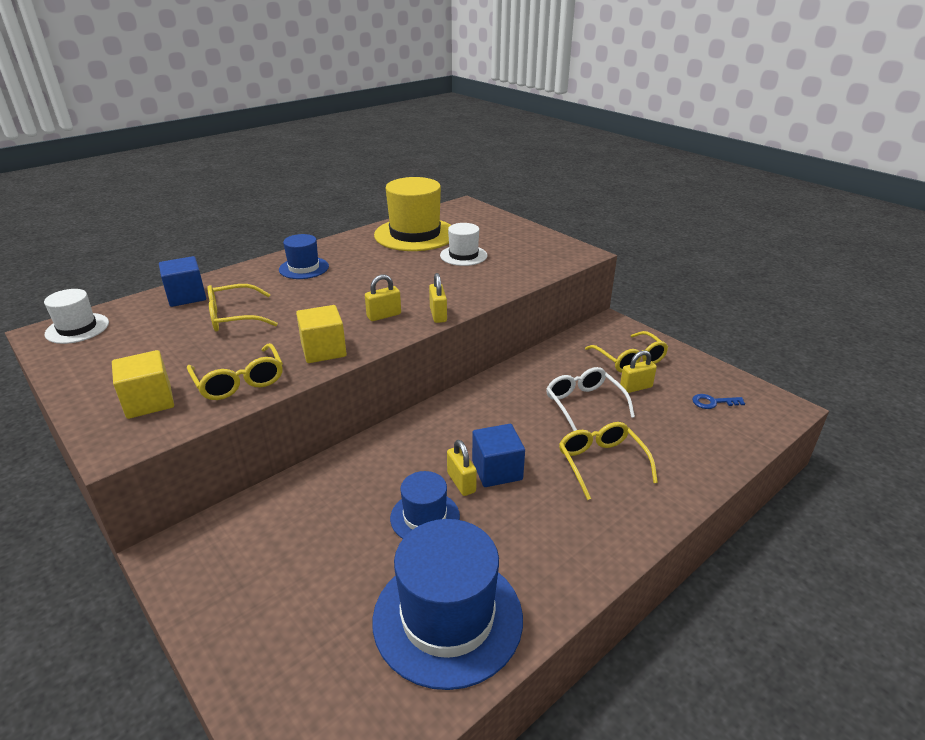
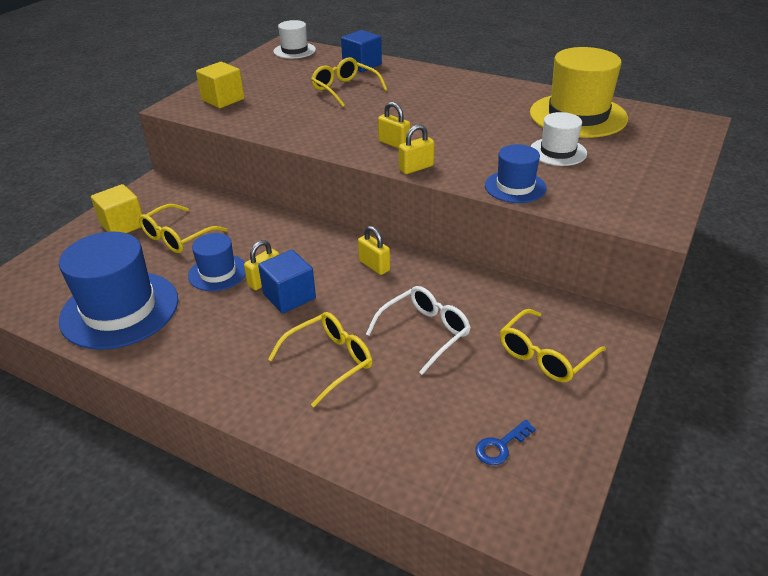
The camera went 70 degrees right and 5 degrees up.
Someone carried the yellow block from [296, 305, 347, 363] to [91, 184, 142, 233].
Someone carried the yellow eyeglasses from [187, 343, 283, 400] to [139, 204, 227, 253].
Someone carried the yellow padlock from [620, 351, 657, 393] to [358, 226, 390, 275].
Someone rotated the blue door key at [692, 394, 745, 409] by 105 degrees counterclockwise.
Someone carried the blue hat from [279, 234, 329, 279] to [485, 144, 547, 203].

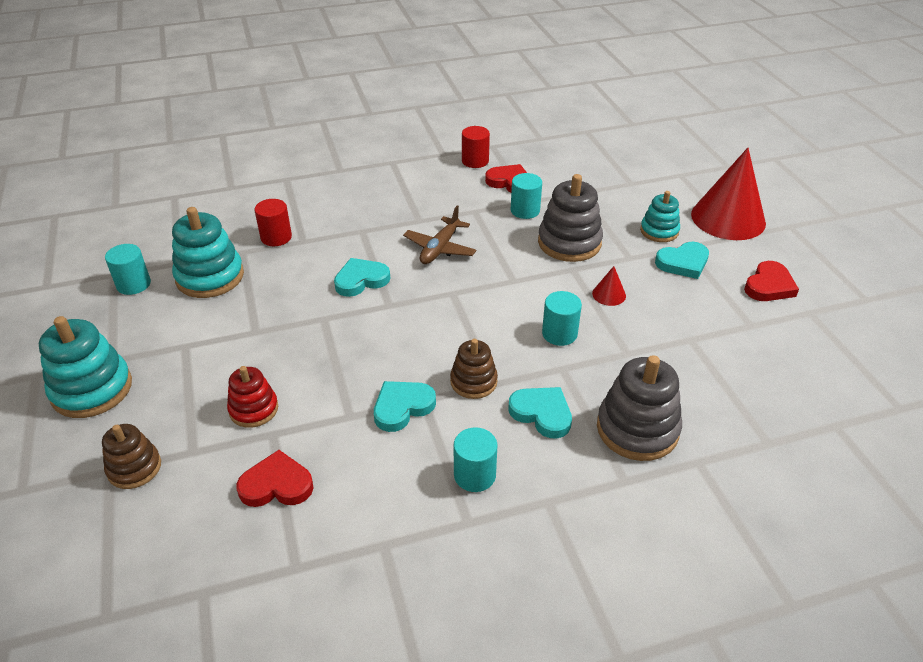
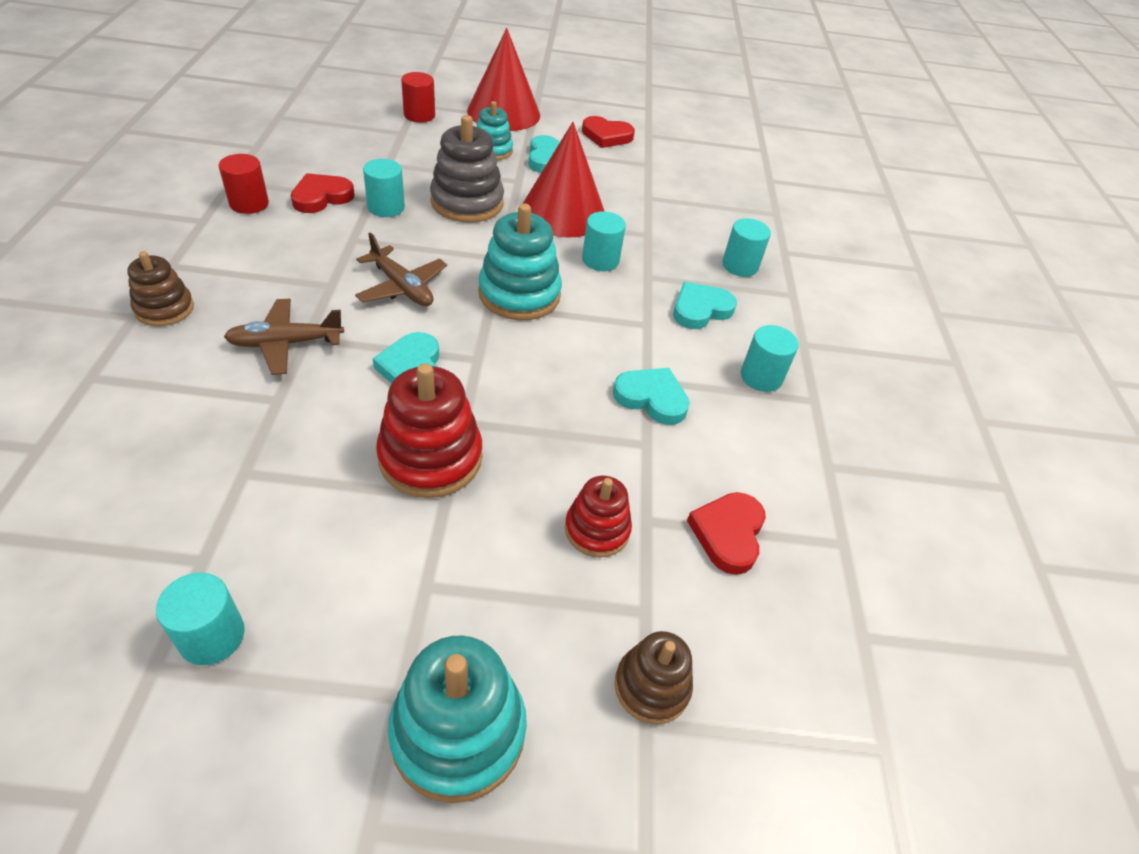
The camera went 75 degrees left and 5 degrees up.
Someone carried the russet ring stacker from [450, 339, 498, 399] to [128, 251, 194, 326].
Someone put down the russet plane at [224, 299, 344, 375].
Someone put down the crimson ring stacker at [376, 363, 482, 498].
Someone carried the crimson cylinder shape from [254, 199, 292, 246] to [401, 72, 435, 123].
Someone carried the teal ring stacker from [172, 207, 244, 298] to [478, 204, 562, 320].
Someone scaled the crimson cone at [592, 266, 626, 306] by 2.43.
Someone rotated the crimson heart shape at [744, 261, 799, 301] by 135 degrees clockwise.
Someone rotated the teal heart shape at [374, 381, 436, 432] by 135 degrees clockwise.
Someone swapped the ash-grey ring stacker at [597, 355, 682, 461] for the teal cylinder shape at [722, 218, 771, 277].

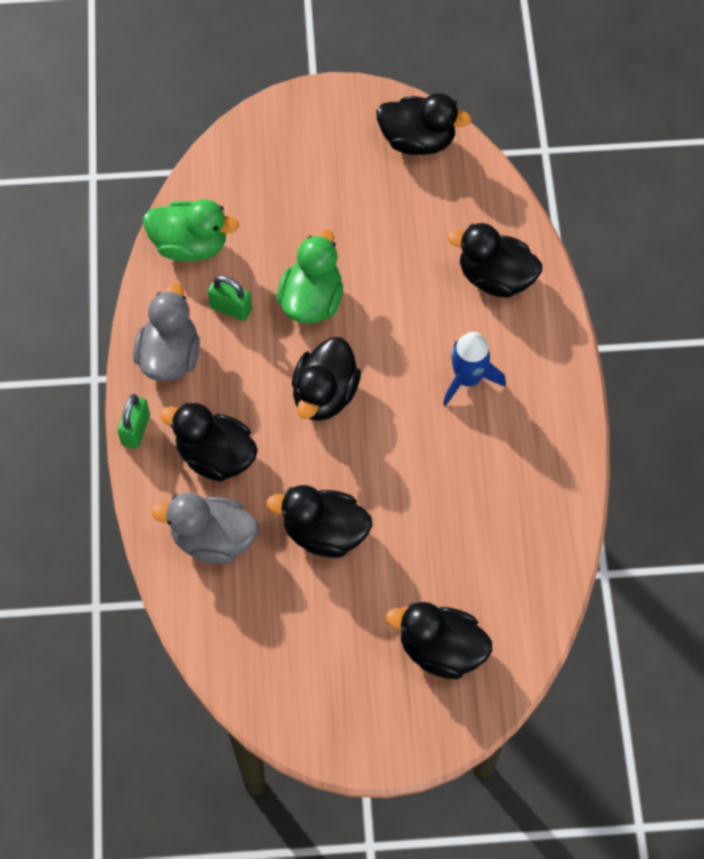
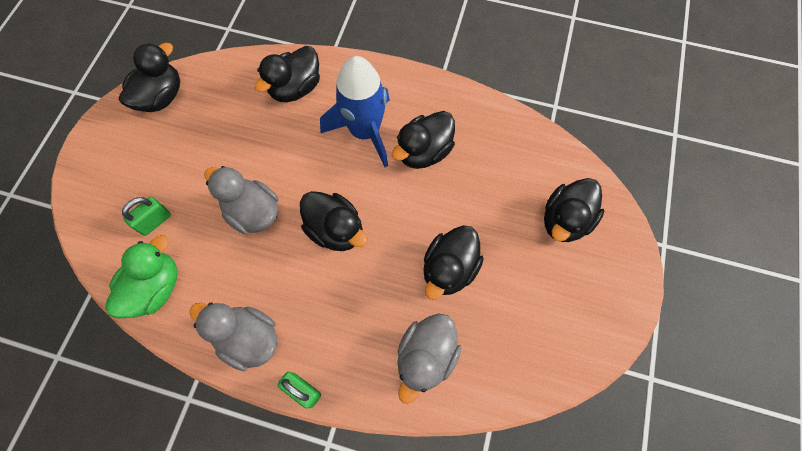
The camera went 70 degrees left and 5 degrees up.
Someone carried the emerald padlock from [208, 275, 252, 321] to [122, 197, 171, 236].
Someone repainted the emerald rubber duck at [276, 229, 343, 324], which became the ash-grey rubber duck at [204, 166, 278, 234].
Someone scaled the blue rocket at [443, 332, 506, 406] by 1.58.
Someone carried the ebony rubber duck from [160, 402, 258, 482] to [392, 111, 455, 169].

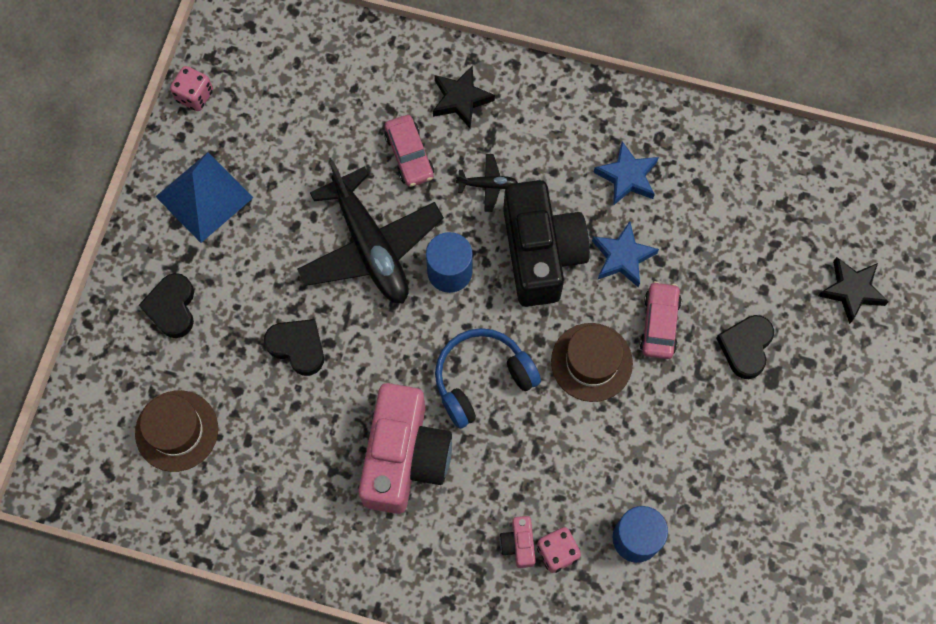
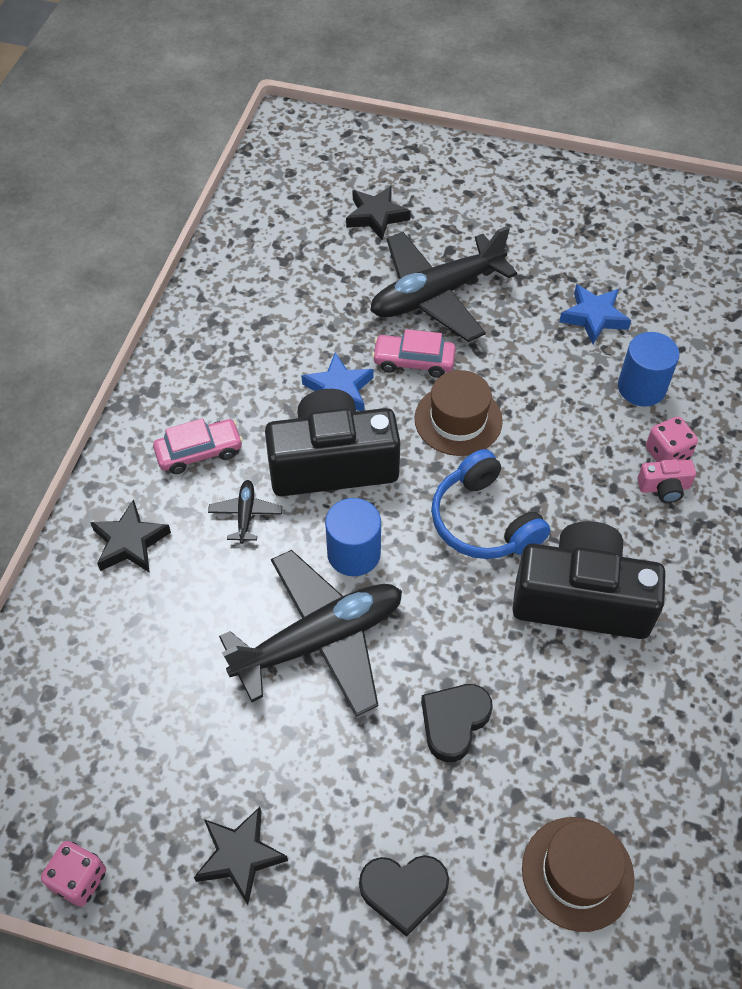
The camera went 90 degrees left and 15 degrees down.
Someone carried the pink car from [384, 115, 434, 187] to [153, 418, 243, 474].
Someone swapped the blue pyramid shape at [155, 152, 253, 243] for the ebony star at [194, 807, 288, 905].
Someone swapped the ebony heart shape at [716, 315, 774, 379] for the ebony plane at [370, 226, 517, 342].
Someone repainted the pink camera at [358, 383, 452, 514], which became the ebony camera at [512, 521, 666, 639].
Someone carried the blue star from [593, 141, 659, 206] to [559, 284, 631, 344].

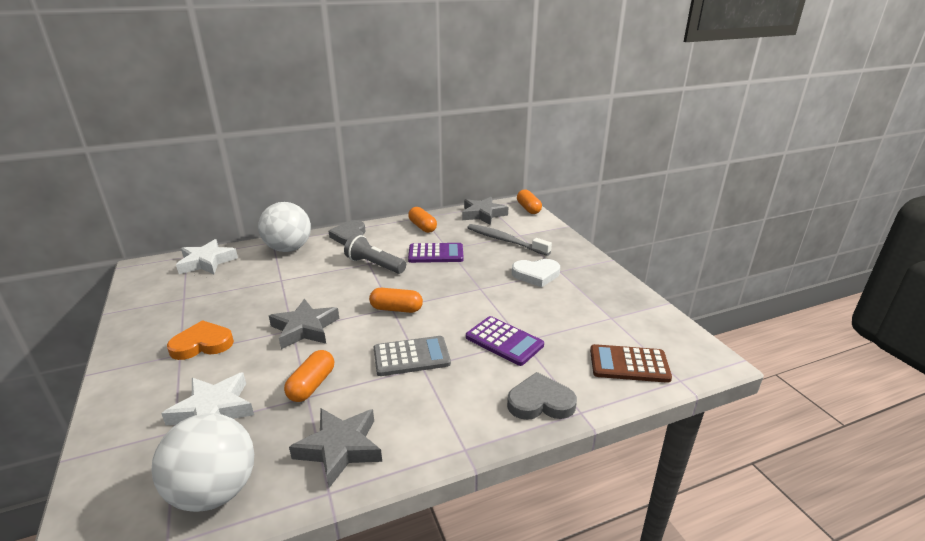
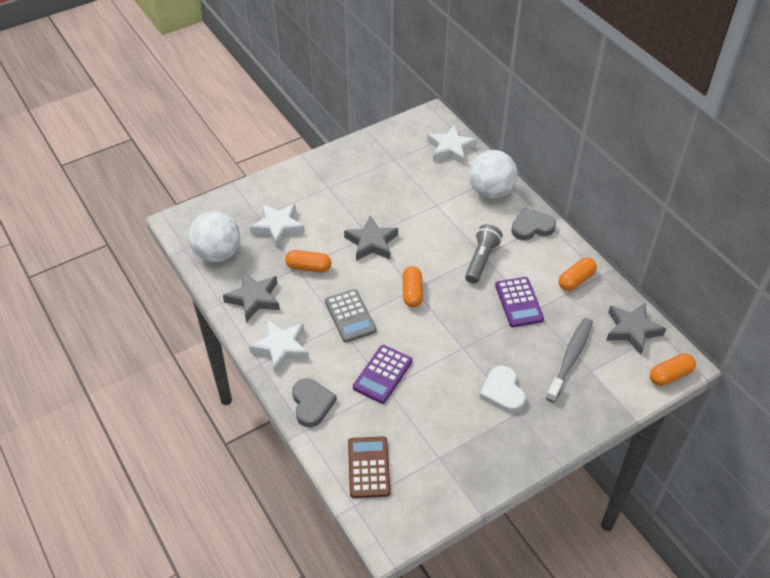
The camera went 80 degrees right and 20 degrees up.
Someone put down the snow-white star at [249, 319, 309, 373].
Someone took away the bright orange heart shape at [167, 320, 234, 360].

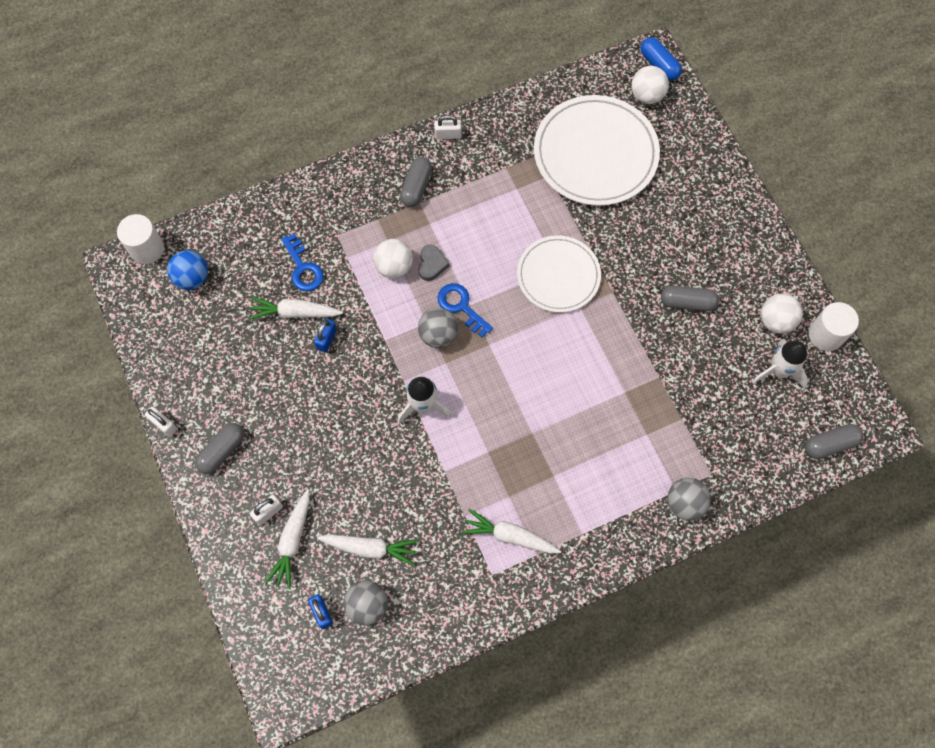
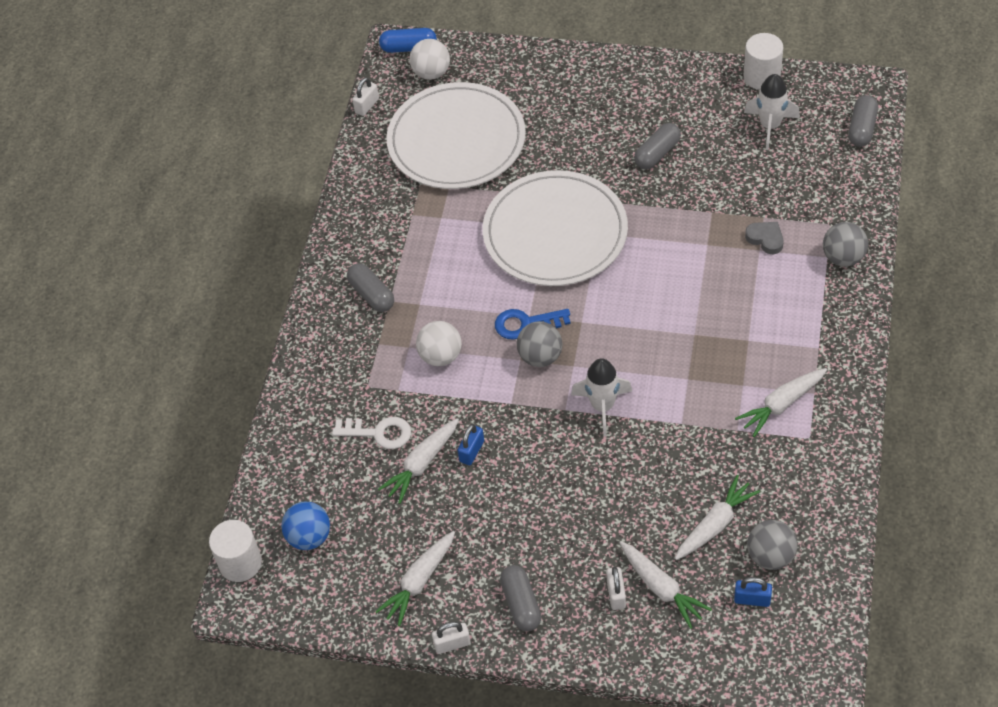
The camera went 50 degrees left and 15 degrees down.
Someone repainted the blue door key at [281, 234, 324, 291], which became the snow-white door key at [332, 417, 411, 449].
Someone carried the snow-white padlock from [434, 115, 461, 139] to [352, 77, 379, 116].
Someone put down the snow-white toy carrot at [375, 531, 455, 626].
Someone rotated the blue padlock at [314, 319, 337, 352] by 60 degrees clockwise.
Someone scaled the snow-white dinner plate at [517, 235, 601, 313] by 1.56.
Someone carried the ash-grey heart shape from [418, 245, 449, 281] to [745, 222, 783, 254].
Someone took away the snow-white play ball at [761, 293, 803, 334].

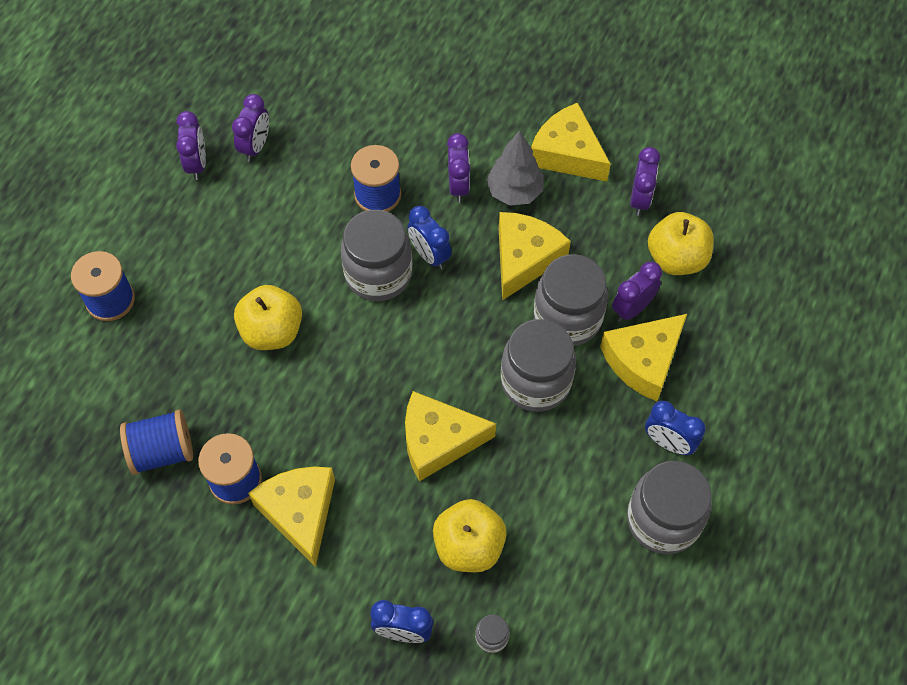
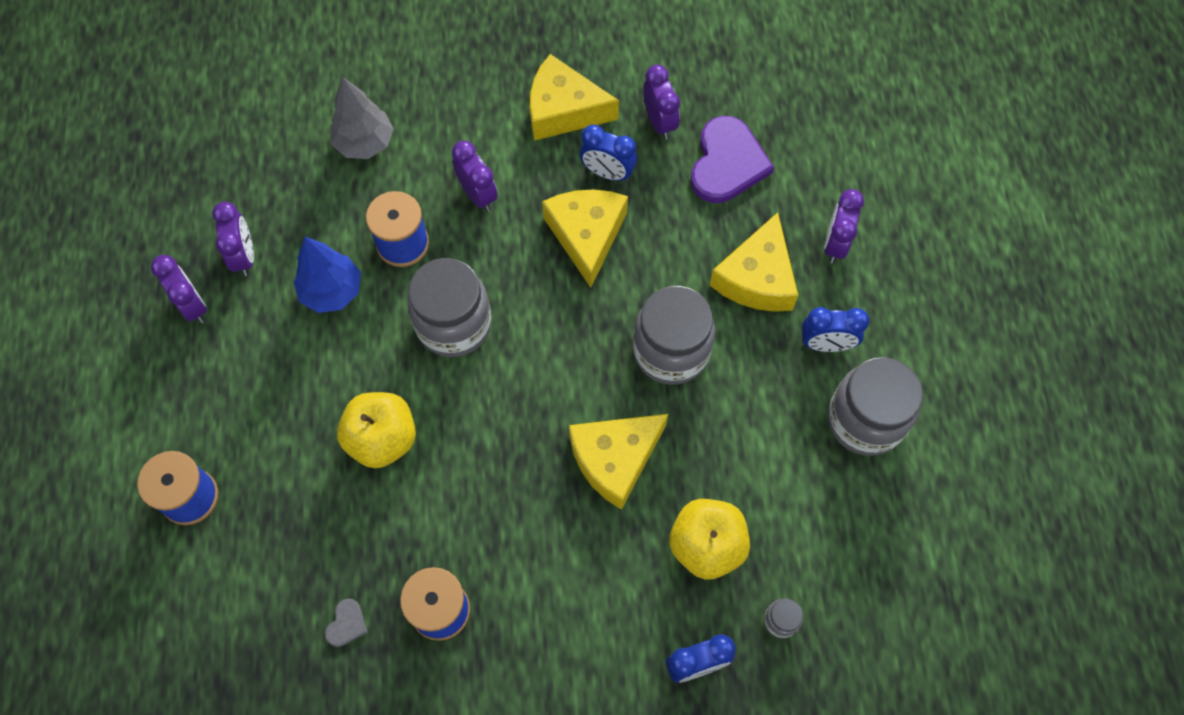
The camera went 30 degrees left and 5 degrees up.
Someone put down the blue fir tree at [294, 237, 361, 313].
Someone swapped the blue reel of thread at [120, 409, 193, 475] for the ash-grey heart shape at [325, 598, 368, 647].
Someone carried the ash-grey fir tree from [486, 130, 544, 206] to [330, 77, 394, 159].
Someone carried the blue clock from [407, 206, 452, 269] to [580, 124, 637, 181].
Someone swapped the yellow toy apple at [648, 212, 714, 275] for the purple heart shape at [691, 116, 774, 203].
Someone carried the purple clock from [612, 261, 662, 322] to [824, 189, 864, 263].
Someone took away the yellow cheese wedge at [248, 467, 335, 567].
Someone took away the ash-grey preserve jar at [534, 254, 608, 346].

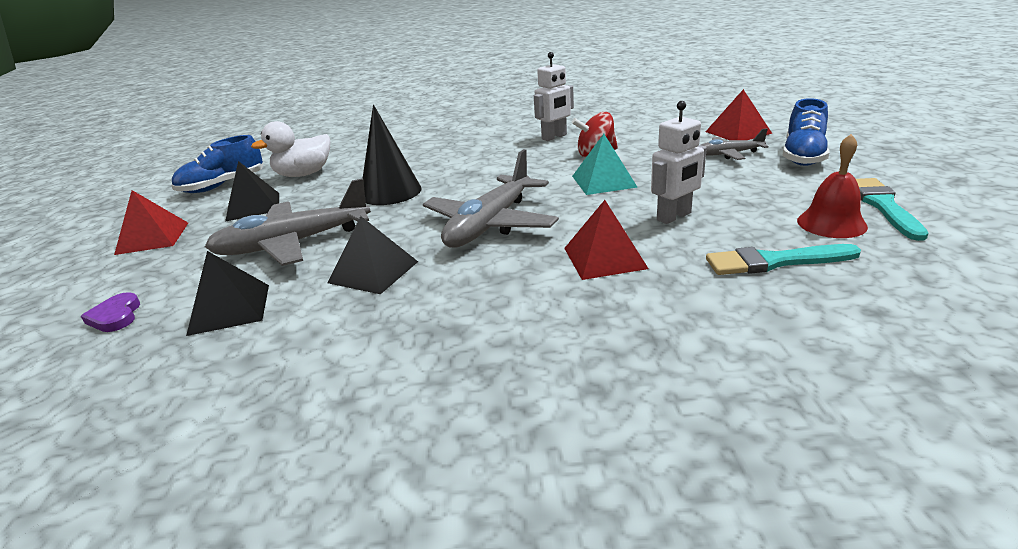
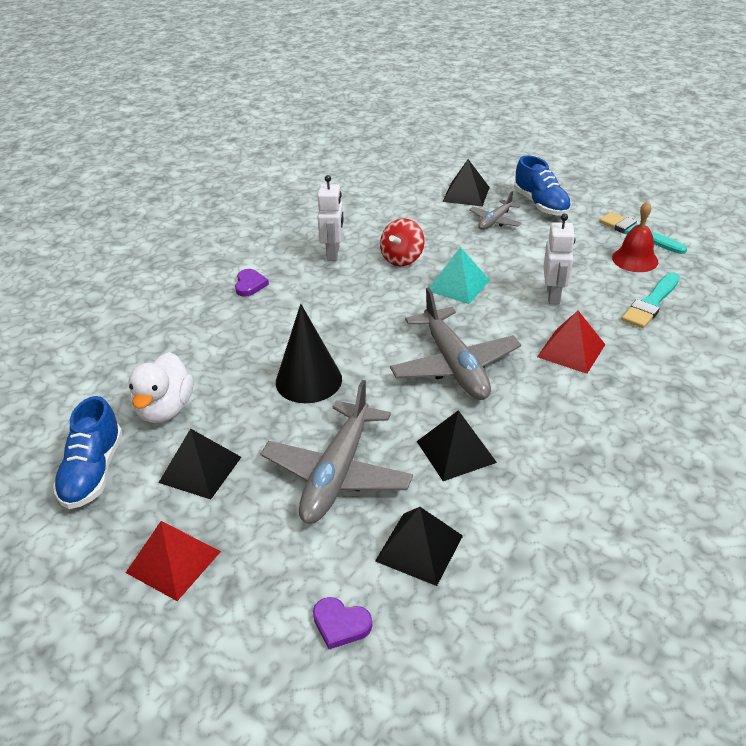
The camera went 50 degrees left and 10 degrees up.
Someone put down the purple heart shape at [235, 269, 269, 297].
Someone repainted the crimson pyramid shape at [705, 89, 772, 140], which became the ebony pyramid shape at [443, 159, 490, 206].

